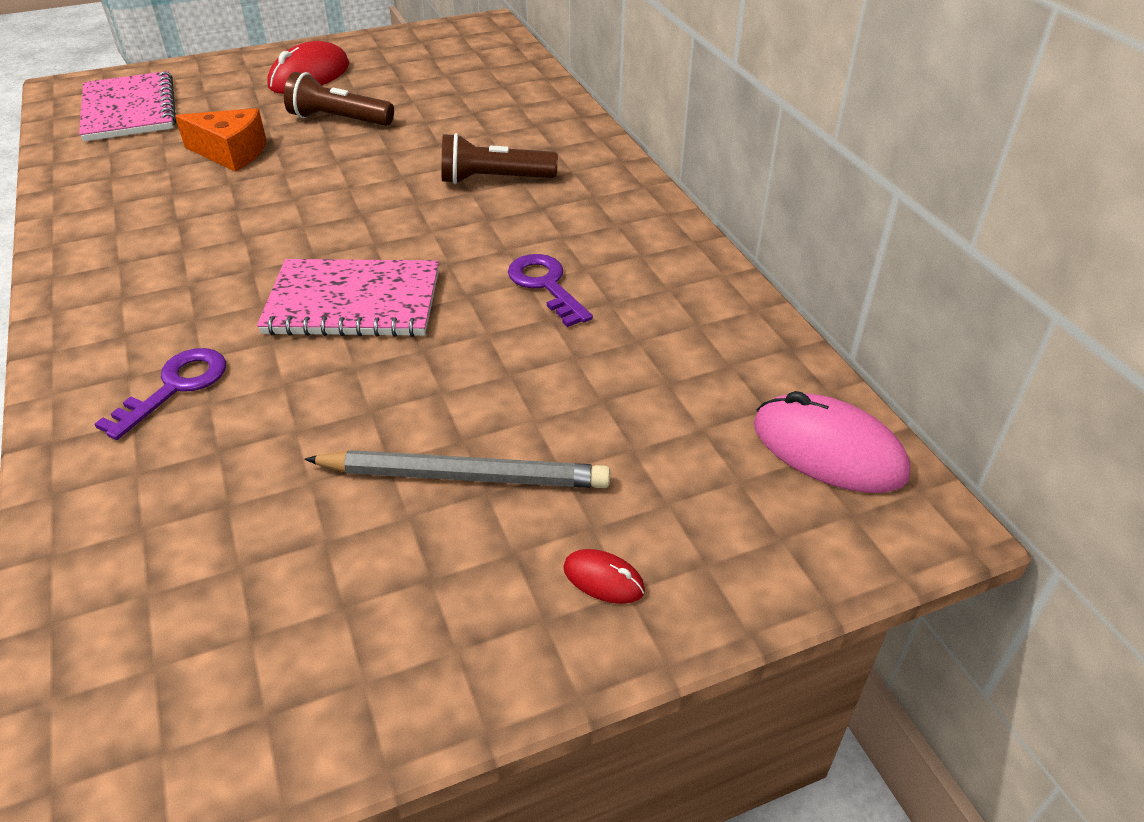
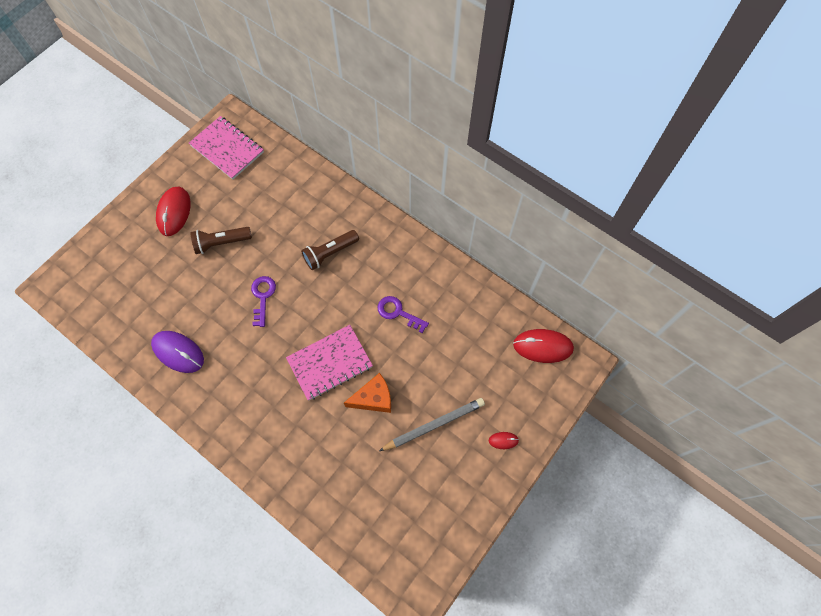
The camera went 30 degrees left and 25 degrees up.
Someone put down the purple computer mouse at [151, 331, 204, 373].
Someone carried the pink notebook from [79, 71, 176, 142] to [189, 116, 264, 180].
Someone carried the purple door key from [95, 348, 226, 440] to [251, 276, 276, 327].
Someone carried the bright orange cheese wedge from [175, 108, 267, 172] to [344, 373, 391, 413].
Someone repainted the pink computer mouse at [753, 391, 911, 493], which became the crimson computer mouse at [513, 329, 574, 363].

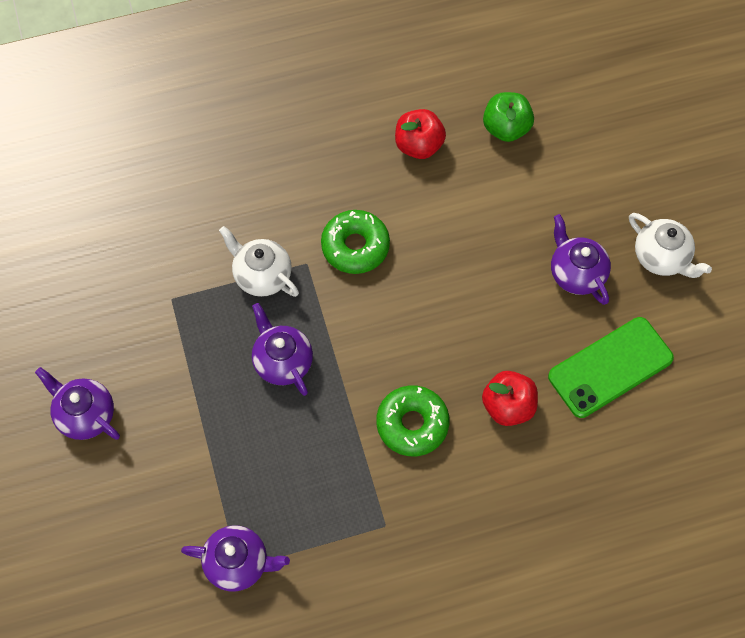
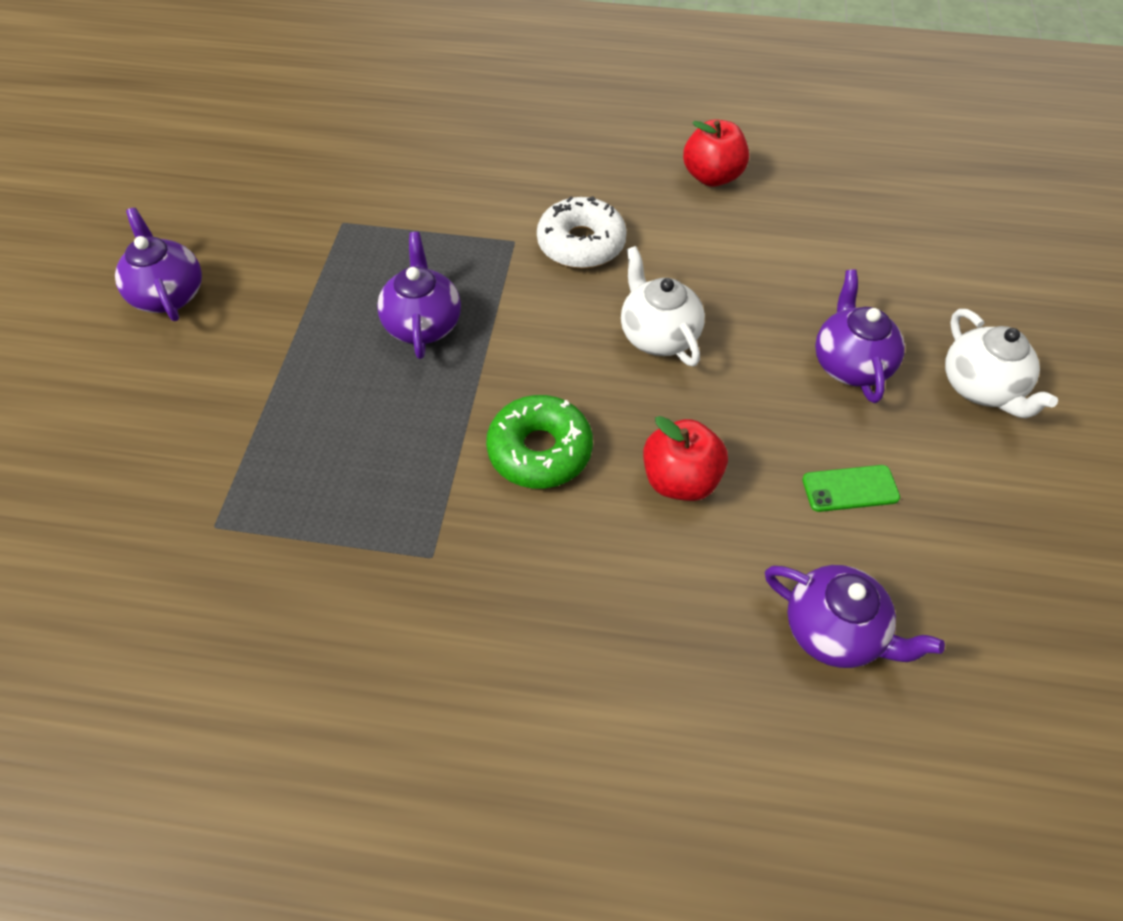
The camera went 25 degrees right and 10 degrees down.
Someone repainted the emerald glazed donut at [321, 210, 390, 274], which became the snow-white glazed donut at [537, 196, 627, 269].
Someone carried the snow-white china teapot from [219, 226, 299, 297] to [621, 246, 705, 366].
Someone carried the purple china teapot from [181, 525, 290, 592] to [765, 565, 945, 668].
Someone scaled the emerald smartphone at [548, 317, 674, 418] by 0.49.
Someone took away the emerald toy apple at [483, 92, 534, 142].

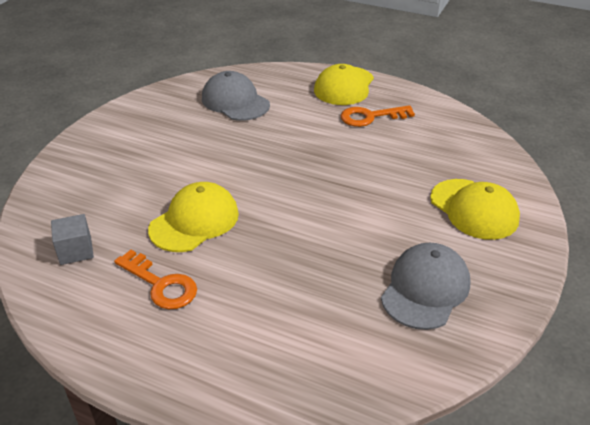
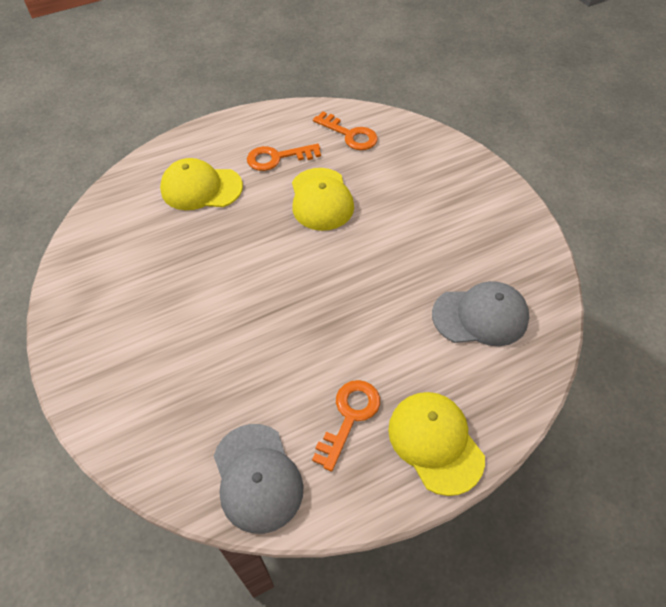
The camera went 130 degrees right and 15 degrees up.
Someone carried the yellow peaked cap from [430, 179, 520, 240] to [160, 158, 243, 210].
Someone carried the ash-grey peaked cap from [381, 243, 471, 330] to [214, 424, 303, 534].
Someone swapped the ash-grey block at [51, 214, 94, 265] for the bright orange door key at [313, 111, 378, 150].

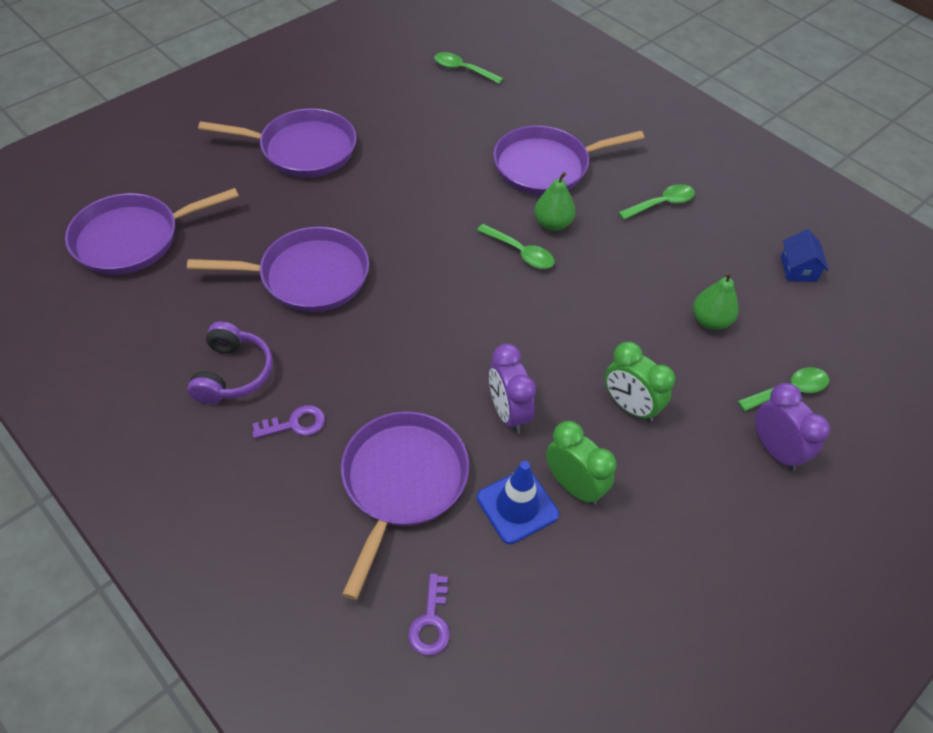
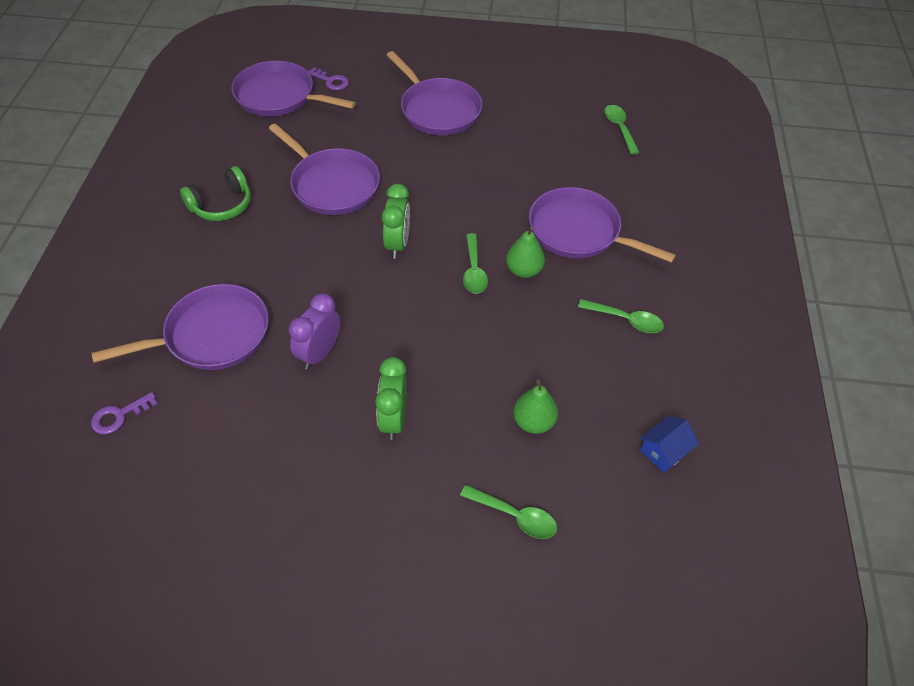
The camera went 50 degrees right and 0 degrees up.
Someone repainted the purple headset at [188, 322, 273, 404], which became the emerald headset at [180, 166, 251, 221].
Someone carried the purple door key from [252, 405, 325, 439] to [308, 67, 349, 90].
Someone carried the emerald clock from [546, 421, 616, 505] to [382, 184, 410, 259].
Someone took away the blue safety cone at [477, 461, 559, 544].
Someone took away the purple clock at [755, 383, 830, 471].

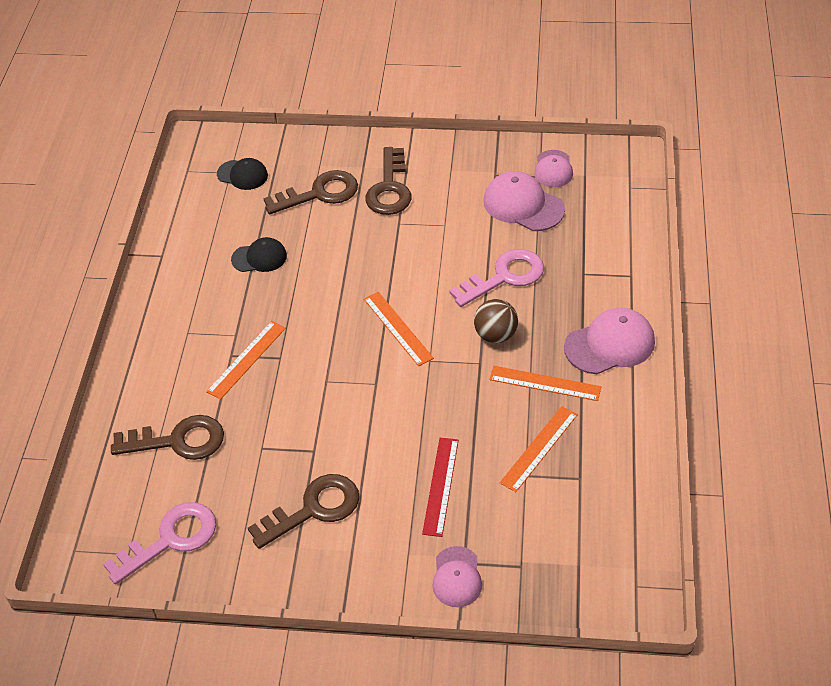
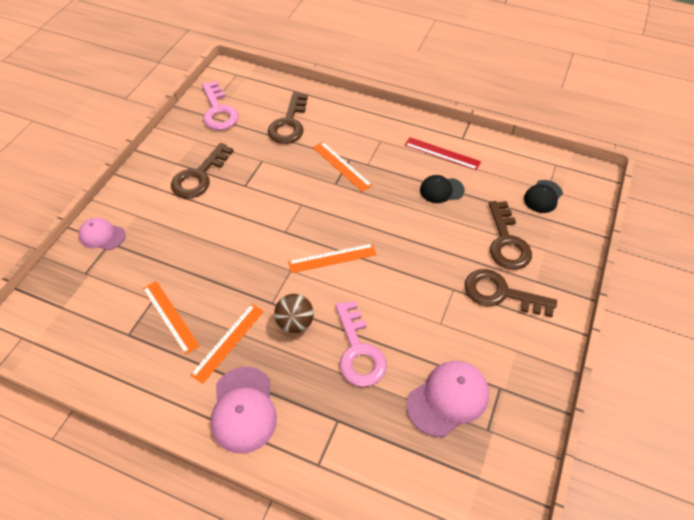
The camera went 105 degrees right and 5 degrees up.
Someone rotated the russet door key at [248, 474, 359, 549] by 45 degrees clockwise.
Someone carried the crimson straightedge from [422, 438, 459, 537] to [405, 137, 481, 170].
Someone rotated the ebony peaked cap at [231, 237, 287, 272] by 75 degrees clockwise.
Someone took away the pink peaked cap at [534, 150, 573, 187].

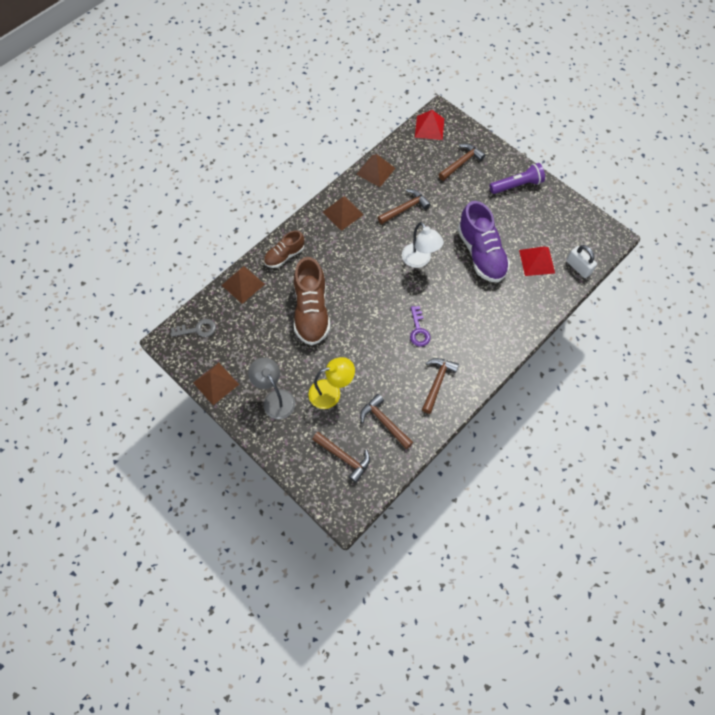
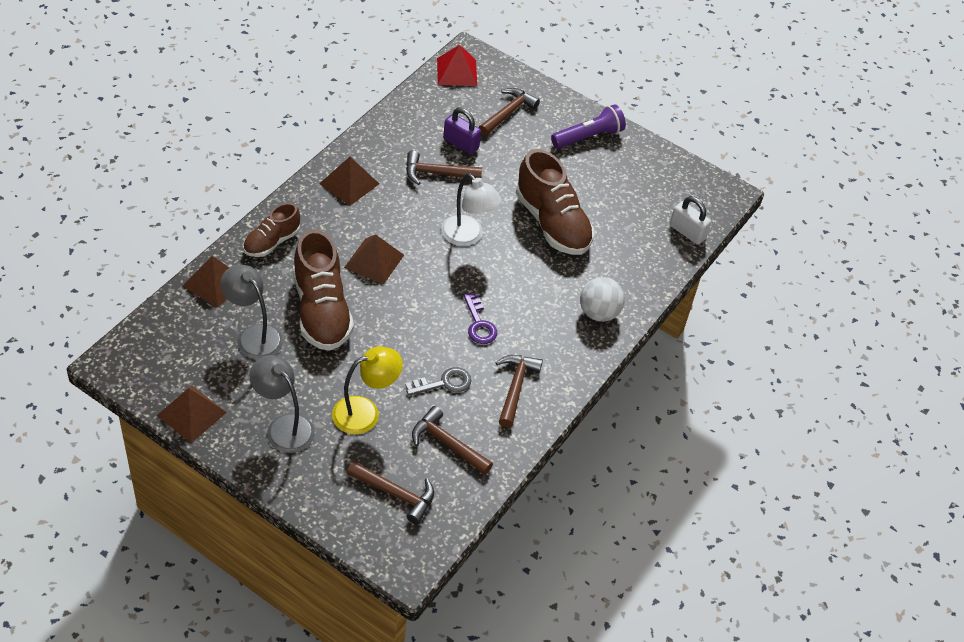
The camera went 15 degrees left and 15 degrees down.
Someone put down the ash-grey desk lamp at [220, 265, 283, 360].
Someone carried the russet pyramid shape from [356, 154, 396, 187] to [344, 234, 404, 285].
Someone carried the ash-grey door key from [170, 319, 216, 337] to [405, 367, 471, 396].
Someone rotated the russet carpenter's hammer at [378, 189, 431, 224] by 135 degrees counterclockwise.
Someone put down the purple padlock at [443, 108, 481, 155].
Someone repainted the purple sneaker at [458, 201, 510, 282], which became the russet sneaker at [516, 149, 594, 255].
Someone put down the snow-white play ball at [580, 277, 625, 322].
Someone took away the crimson pyramid shape at [519, 246, 555, 276].

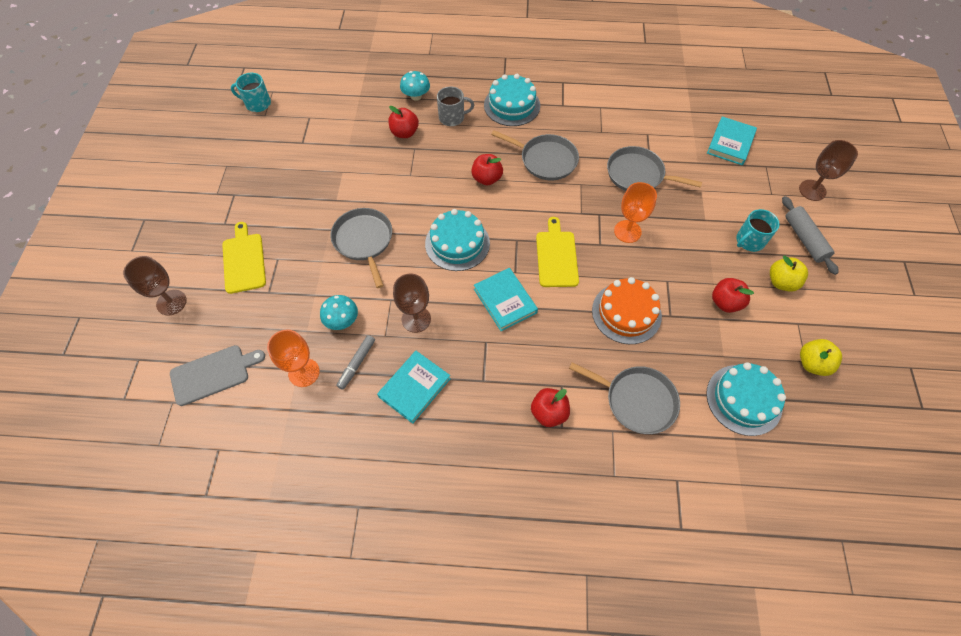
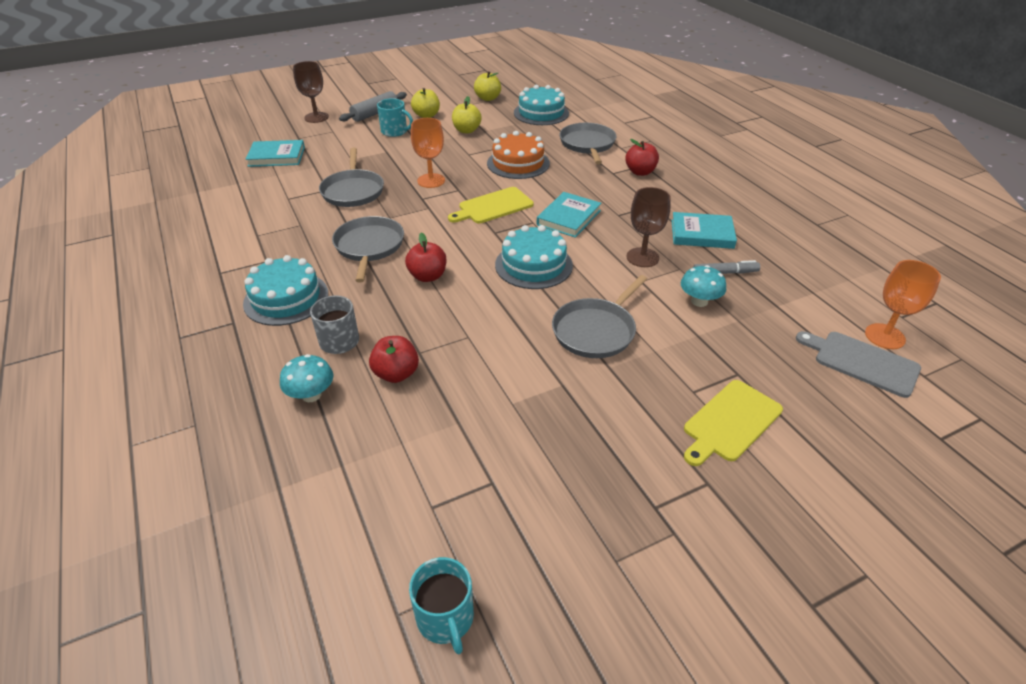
The camera went 120 degrees left and 20 degrees down.
Someone repainted the crimson toy apple at [712, 278, 754, 313], which became the yellow toy apple at [452, 96, 482, 133].
Someone carried the bright orange wine glass from [267, 329, 320, 387] to [865, 260, 941, 349].
Someone took away the russet wine glass at [123, 256, 187, 316].

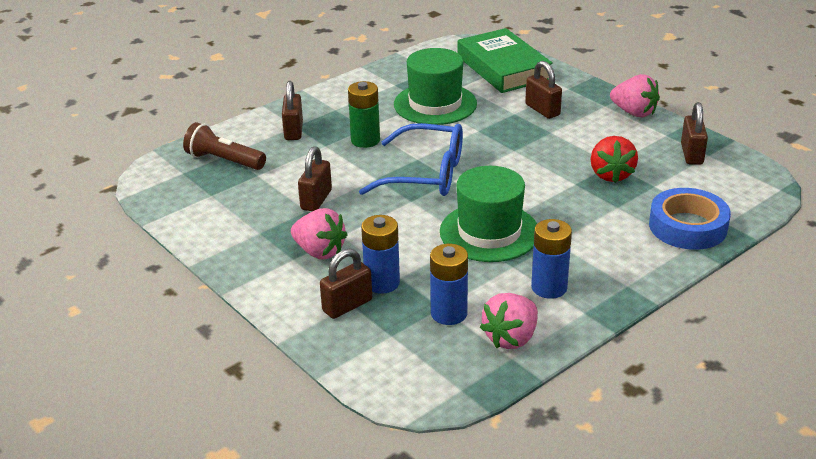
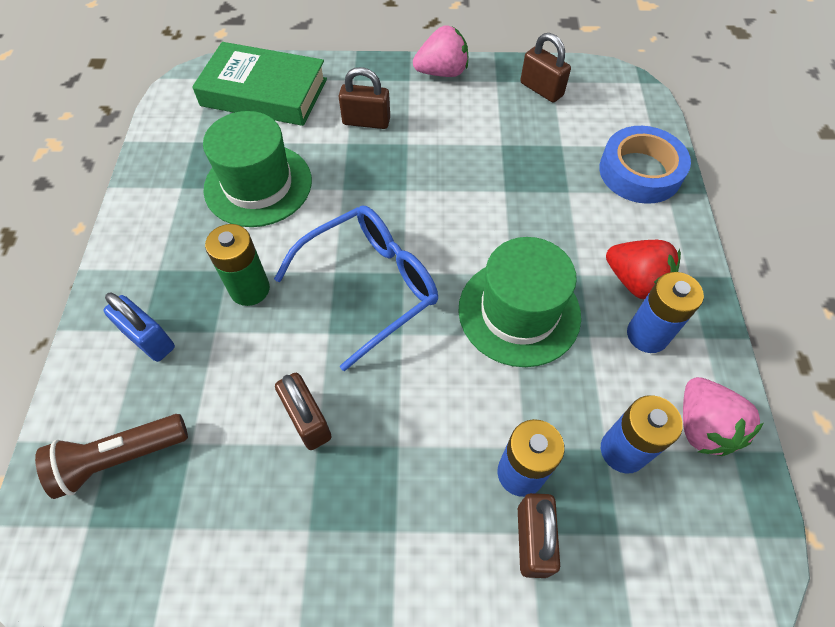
The camera went 50 degrees left and 25 degrees up.
Someone repainted the russet padlock at [282, 81, 303, 140], which became the blue padlock at [103, 292, 175, 362].
Someone carried the crimson berry from [591, 136, 638, 183] to [606, 240, 681, 299].
Someone took away the pink berry at [291, 208, 348, 259].

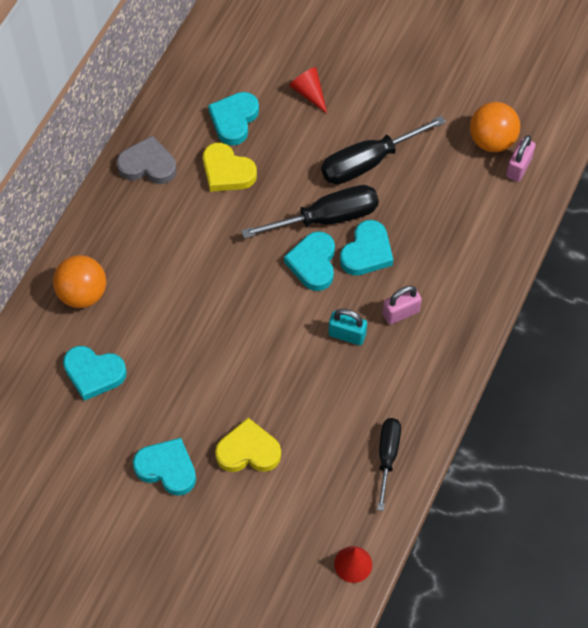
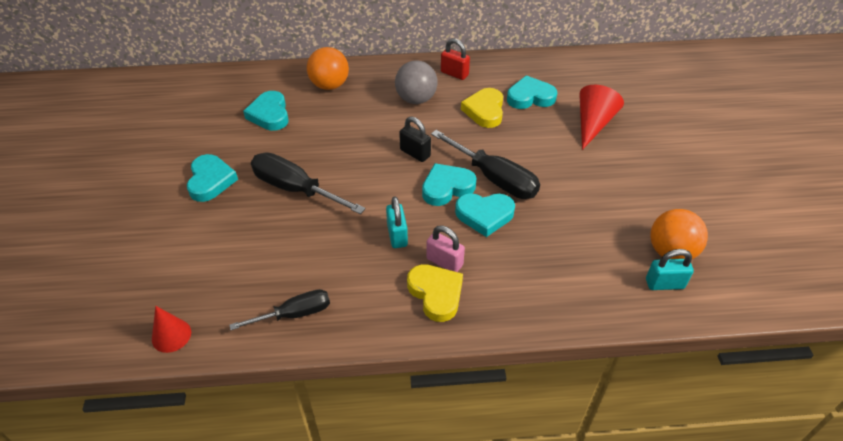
The camera went 60 degrees right and 15 degrees down.
Someone carried the ebony hand screwdriver from [321, 115, 446, 184] to [251, 152, 366, 214].
Someone put down the ash-grey play ball at [395, 61, 437, 104].
Someone put down the ebony padlock at [399, 117, 431, 162].
Someone carried the yellow heart shape from [215, 418, 281, 472] to [407, 264, 463, 322].
Someone swapped the ash-grey heart shape at [117, 135, 177, 184] for the crimson padlock at [441, 38, 470, 80].
Someone scaled the crimson cone at [289, 67, 327, 113] by 1.53.
Someone repainted the pink padlock at [506, 135, 536, 182], which became the teal padlock at [646, 249, 694, 290].

